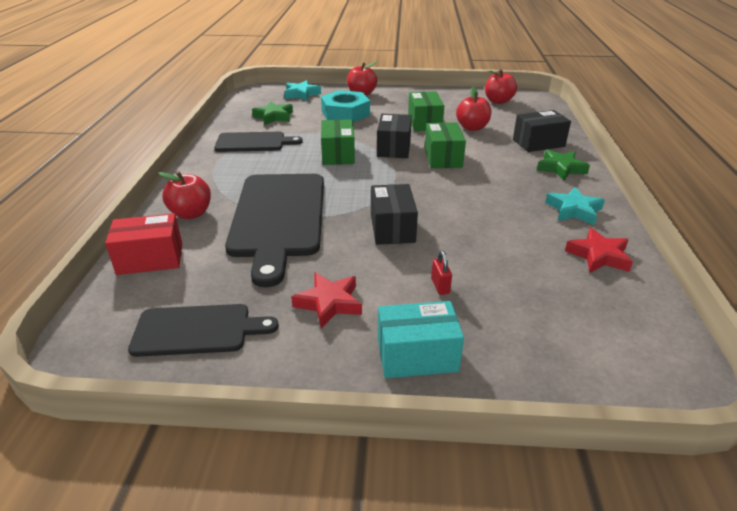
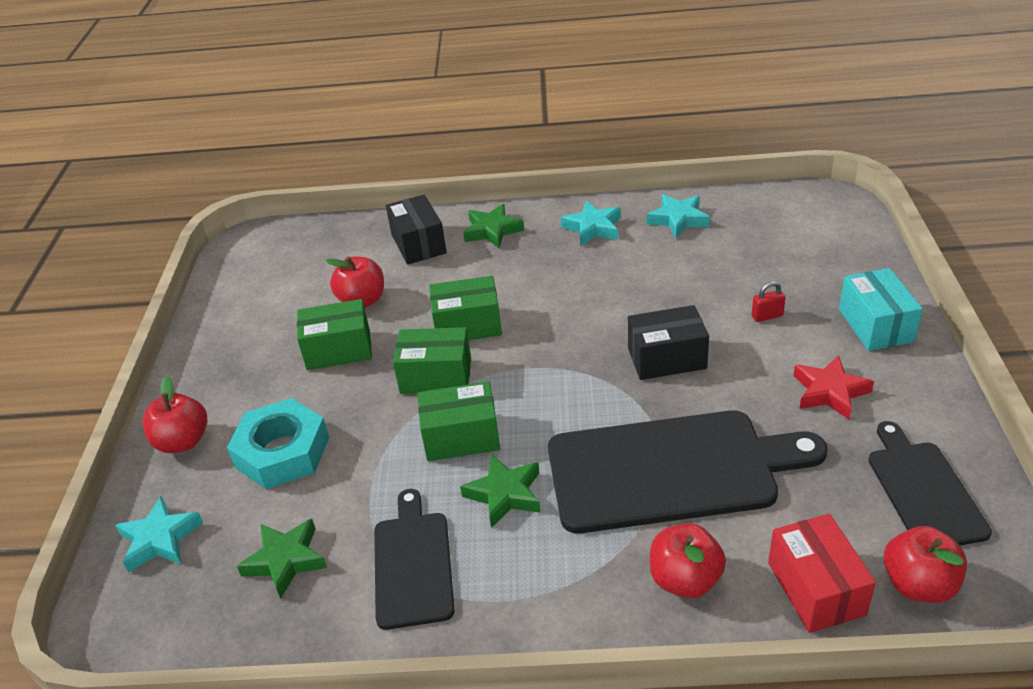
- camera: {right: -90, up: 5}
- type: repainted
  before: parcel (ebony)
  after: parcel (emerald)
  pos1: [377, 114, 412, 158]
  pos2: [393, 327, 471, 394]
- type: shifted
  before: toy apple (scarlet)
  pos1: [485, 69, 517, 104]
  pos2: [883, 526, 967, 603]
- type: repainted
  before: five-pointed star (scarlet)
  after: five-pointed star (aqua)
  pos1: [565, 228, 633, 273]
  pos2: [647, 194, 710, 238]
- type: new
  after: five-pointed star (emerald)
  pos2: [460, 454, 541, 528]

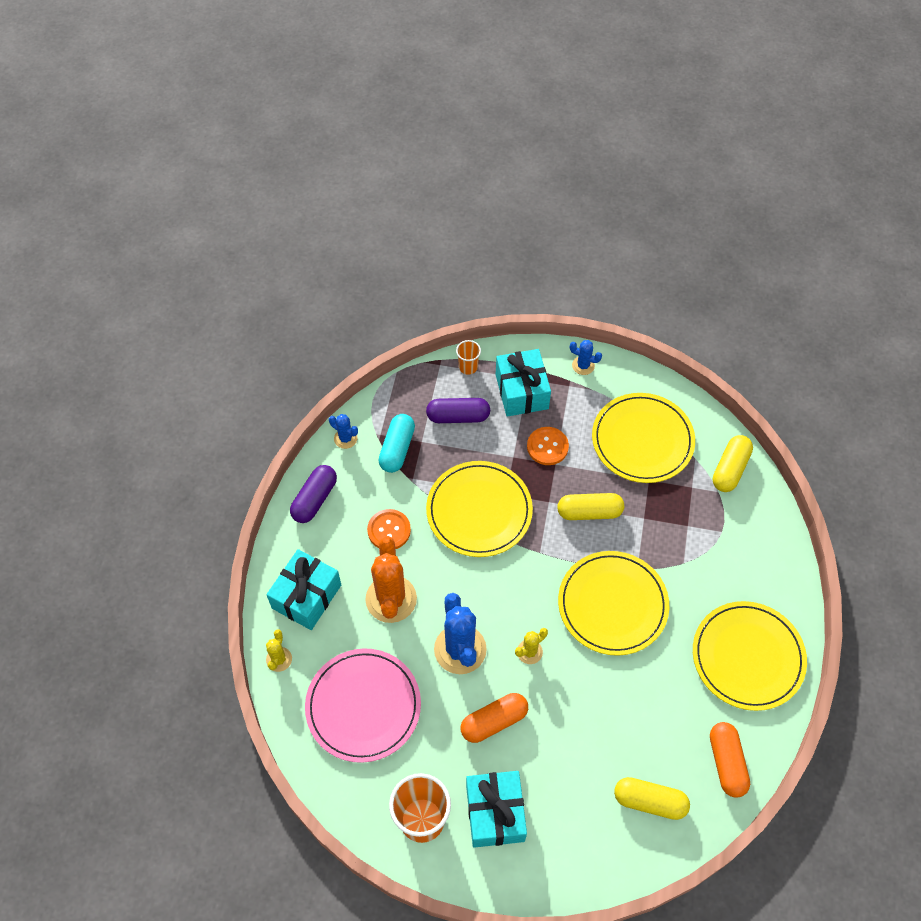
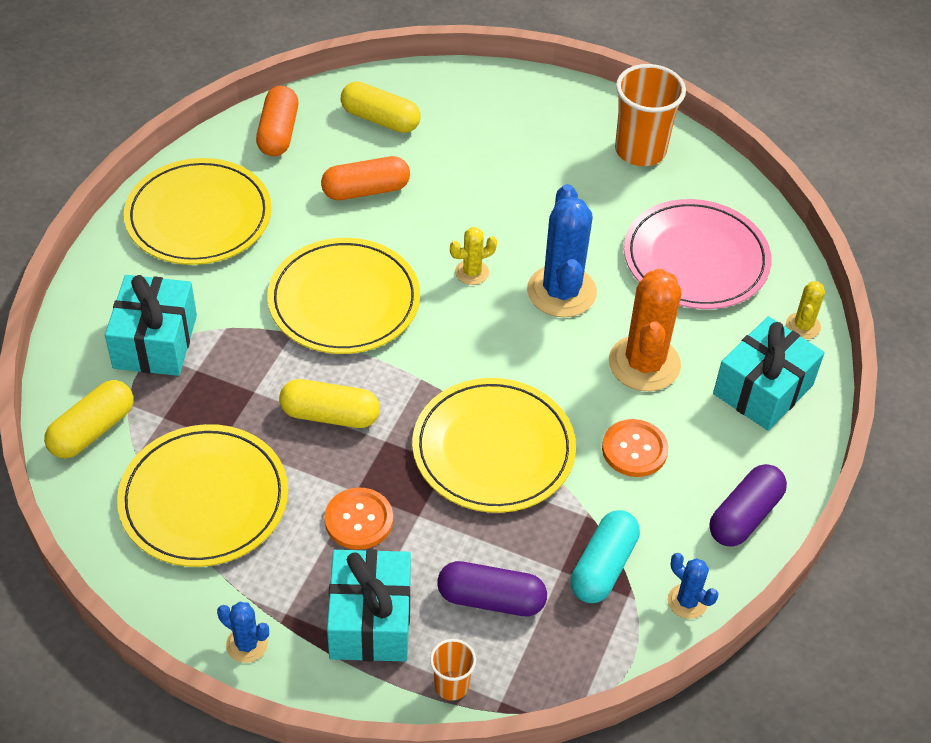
- camera: {right: -170, up: -10}
- type: shifted
  before: pill shape (bright orange)
  pos1: [461, 693, 528, 743]
  pos2: [321, 156, 410, 200]
- type: shifted
  before: wrapped gift (aqua)
  pos1: [466, 771, 527, 848]
  pos2: [105, 275, 197, 376]

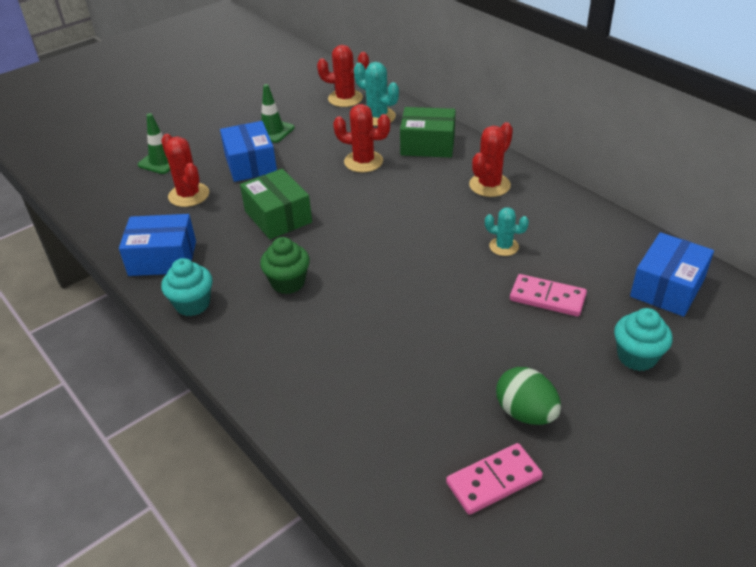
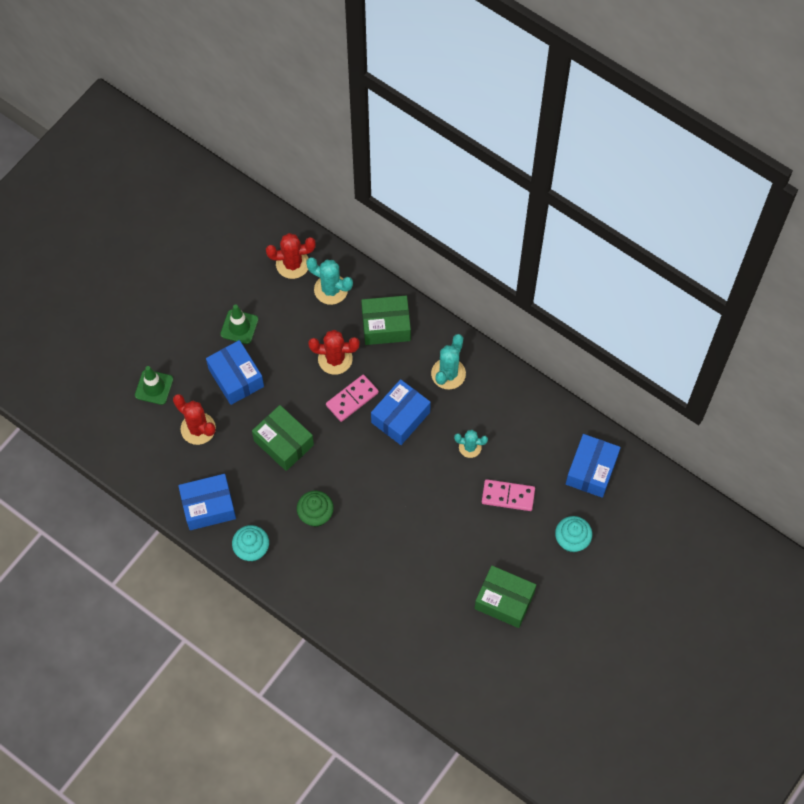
- camera: {right: -15, up: 25}
- type: shifted
  before: domino piece (pink)
  pos1: [446, 443, 543, 515]
  pos2: [326, 375, 379, 422]
- type: repainted
  before: prickly plant (scarlet)
  after: prickly plant (aqua)
  pos1: [469, 122, 513, 197]
  pos2: [431, 334, 466, 389]
- type: swapped
  before: toy egg (emerald)
  after: parcel (emerald)
  pos1: [496, 367, 561, 425]
  pos2: [474, 566, 536, 628]
- type: new
  after: parcel (cobalt)
  pos2: [371, 379, 431, 445]

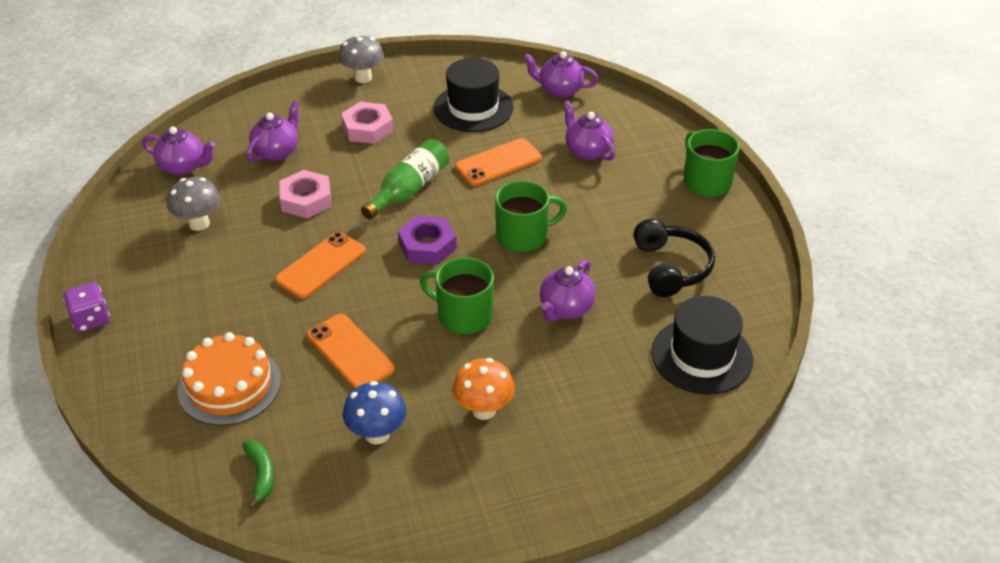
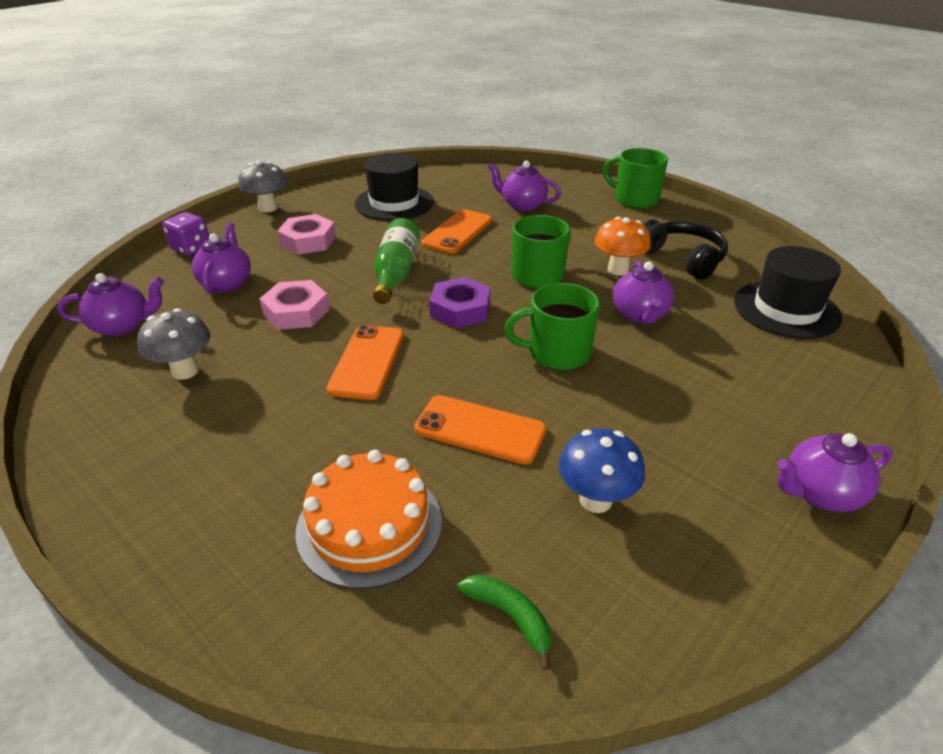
- camera: {right: -30, up: -5}
- type: shifted
  before: game die (violet)
  pos1: [63, 282, 110, 332]
  pos2: [162, 212, 209, 255]
- type: shifted
  before: mushroom (bright orange)
  pos1: [453, 358, 515, 420]
  pos2: [595, 217, 651, 276]
- type: shifted
  before: china teapot (violet)
  pos1: [523, 51, 599, 98]
  pos2: [778, 433, 893, 512]

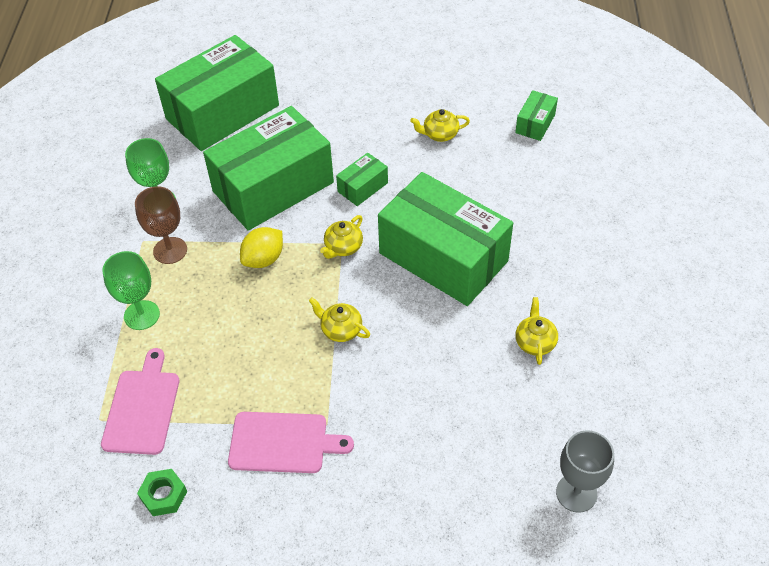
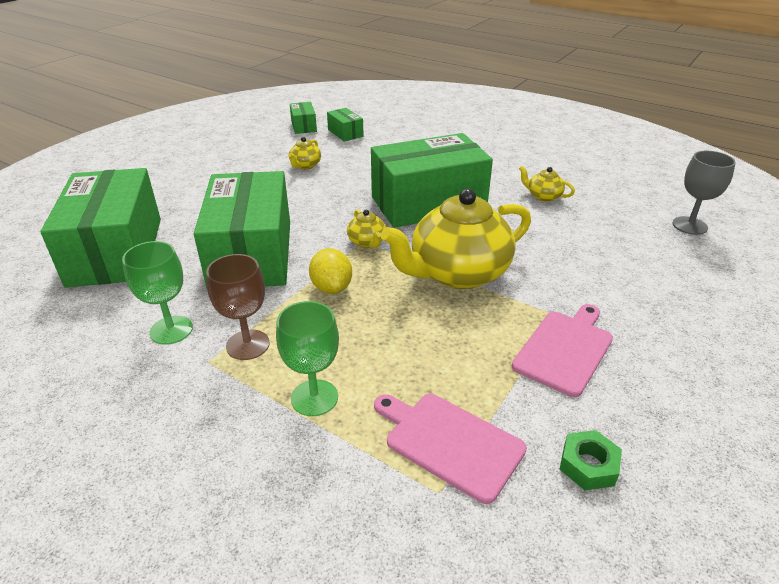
- camera: {right: -60, up: -15}
- type: scaled
  before: china teapot (golden)
  pos1: [309, 298, 370, 342]
  pos2: [381, 188, 531, 289]
  scale: 2.36
- type: shifted
  before: parcel (emerald)
  pos1: [336, 153, 388, 206]
  pos2: [290, 102, 317, 134]

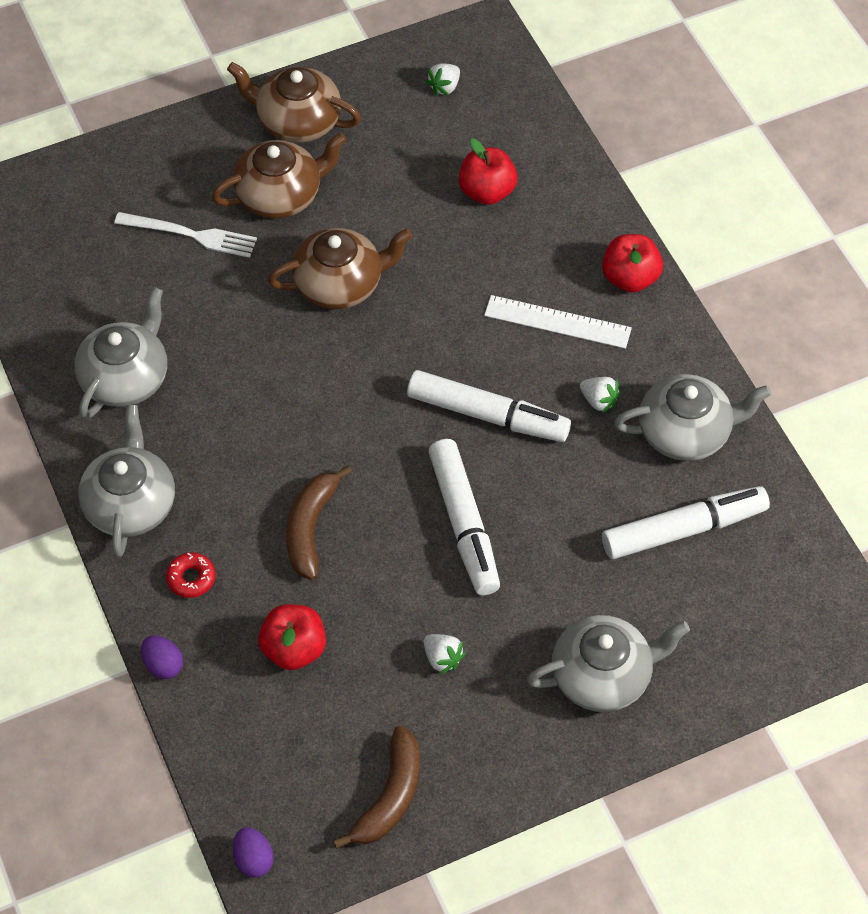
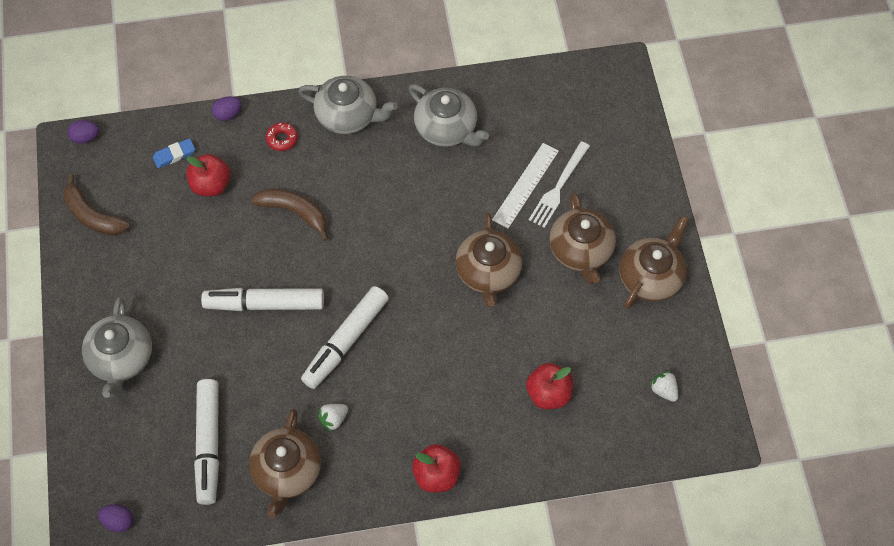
- camera: {right: 105, up: 5}
- type: gone
  before: toy strawberry (pure white)
  pos1: [424, 634, 466, 675]
- type: shifted
  before: ruler (pure white)
  pos1: [484, 295, 632, 349]
  pos2: [492, 143, 559, 228]
- type: repainted
  before: china teapot (gray)
  after: china teapot (brown)
  pos1: [614, 374, 771, 461]
  pos2: [249, 409, 321, 518]
- type: new
  after: toy egg (violet)
  pos2: [98, 504, 133, 532]
- type: new
  after: eraser (cobalt)
  pos2: [153, 138, 195, 168]

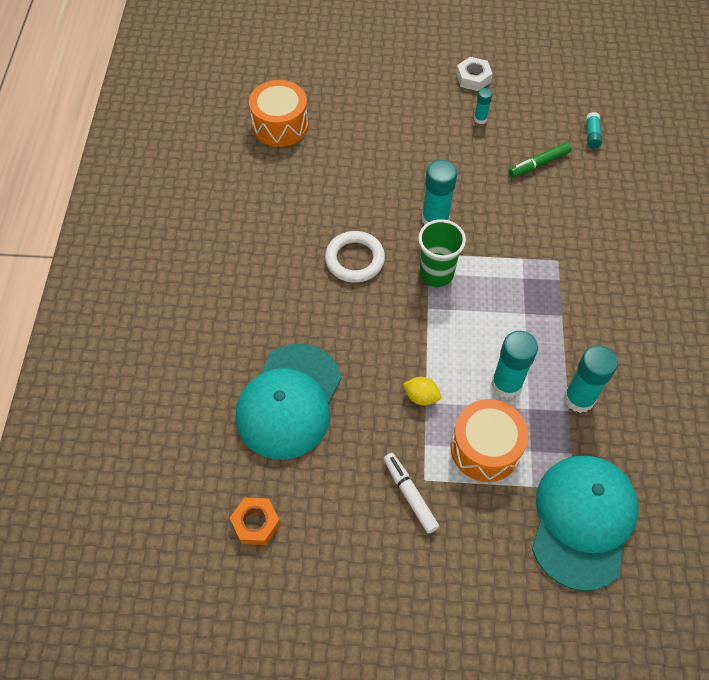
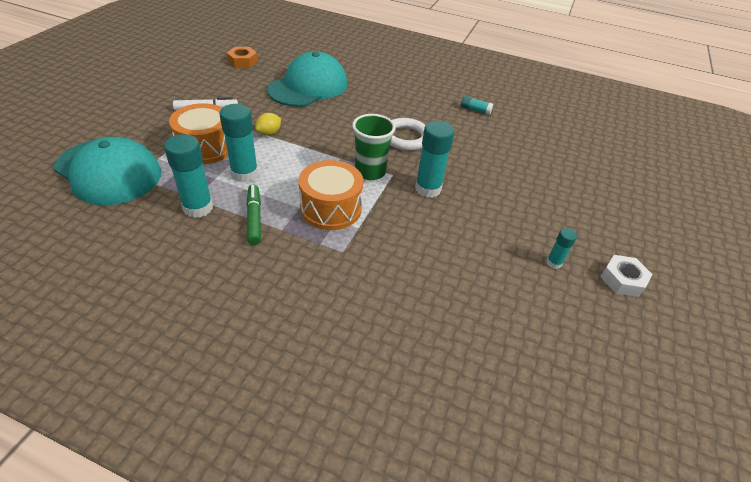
- camera: {right: 105, up: -15}
- type: rotated
  before: peaked cap (aqua)
  pos1: [236, 343, 341, 460]
  pos2: [267, 51, 347, 107]
  turn: 90
- type: shifted
  before: snare drum (bright orange)
  pos1: [249, 80, 308, 147]
  pos2: [298, 160, 363, 230]
- type: shifted
  before: marker pen (emerald)
  pos1: [509, 142, 572, 178]
  pos2: [246, 185, 261, 245]
- type: shifted
  before: stick of glue (aqua)
  pos1: [586, 112, 602, 149]
  pos2: [461, 96, 493, 115]

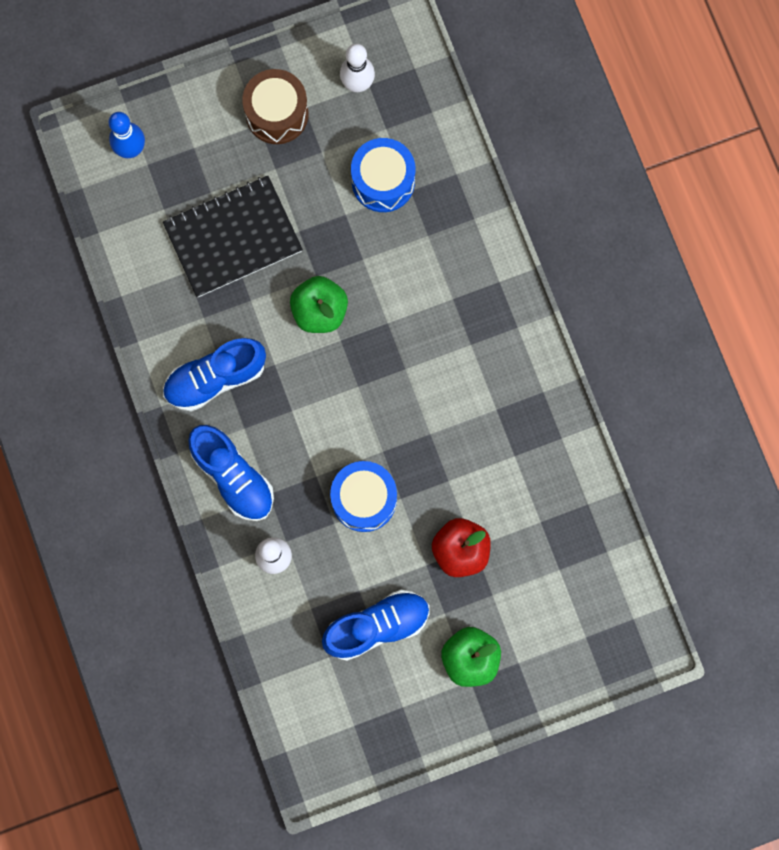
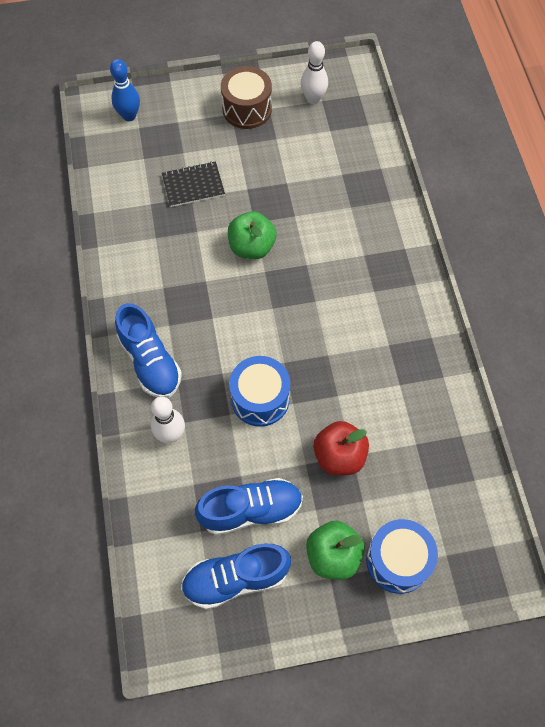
- camera: {right: 10, up: -15}
- type: scaled
  before: notebook (ebony)
  pos1: [163, 176, 303, 297]
  pos2: [162, 161, 225, 207]
  scale: 0.59
- type: shifted
  before: lace-up shoe (cobalt)
  pos1: [163, 338, 266, 412]
  pos2: [181, 543, 291, 610]
- type: shifted
  before: snare drum (cobalt)
  pos1: [351, 138, 415, 212]
  pos2: [366, 519, 438, 594]

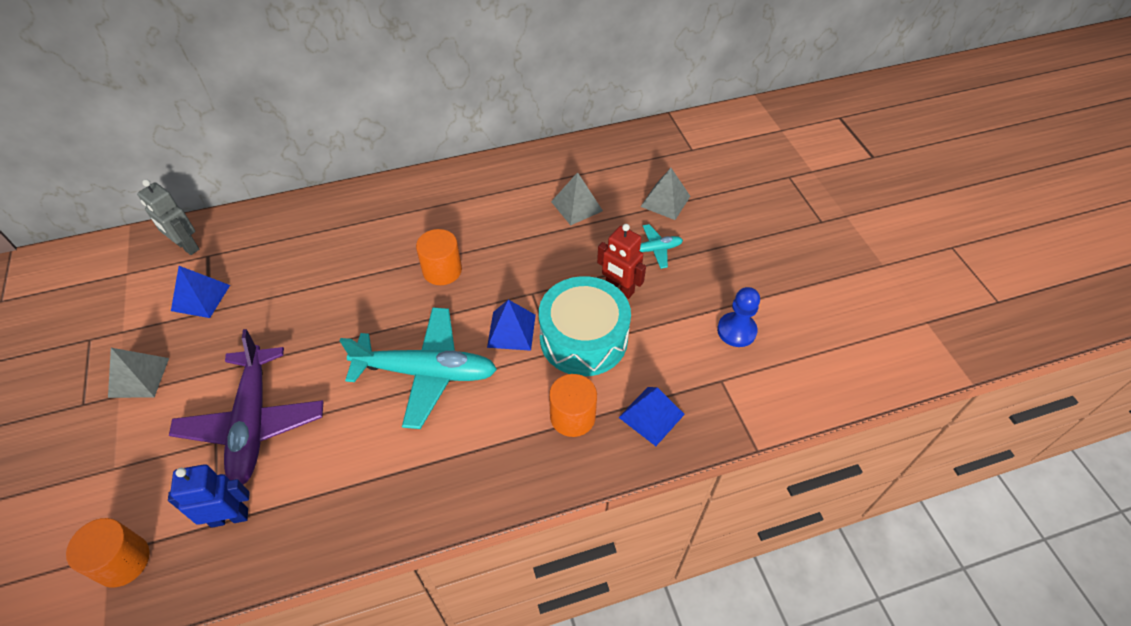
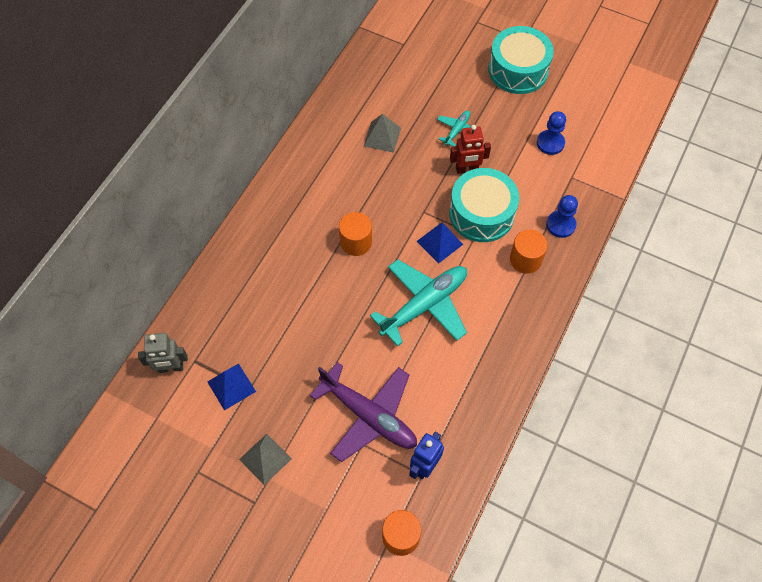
- camera: {right: -45, up: 10}
- type: swapped
  before: pyramid shape (cobalt)
  after: chess pawn (cobalt)
  pos1: [618, 387, 685, 446]
  pos2: [546, 195, 578, 238]
- type: gone
  before: pyramid shape (gray)
  pos1: [640, 168, 690, 220]
- type: new
  after: snare drum (aqua)
  pos2: [488, 26, 554, 94]

